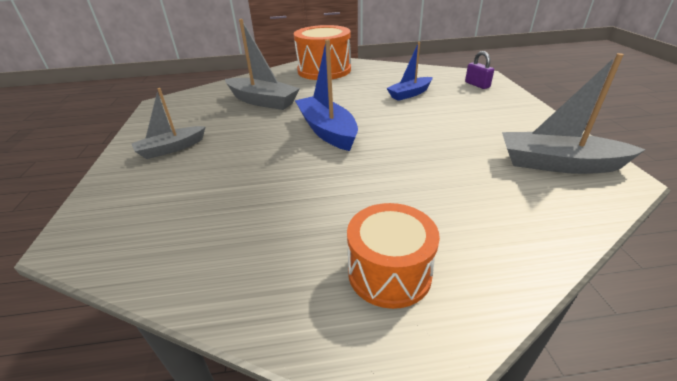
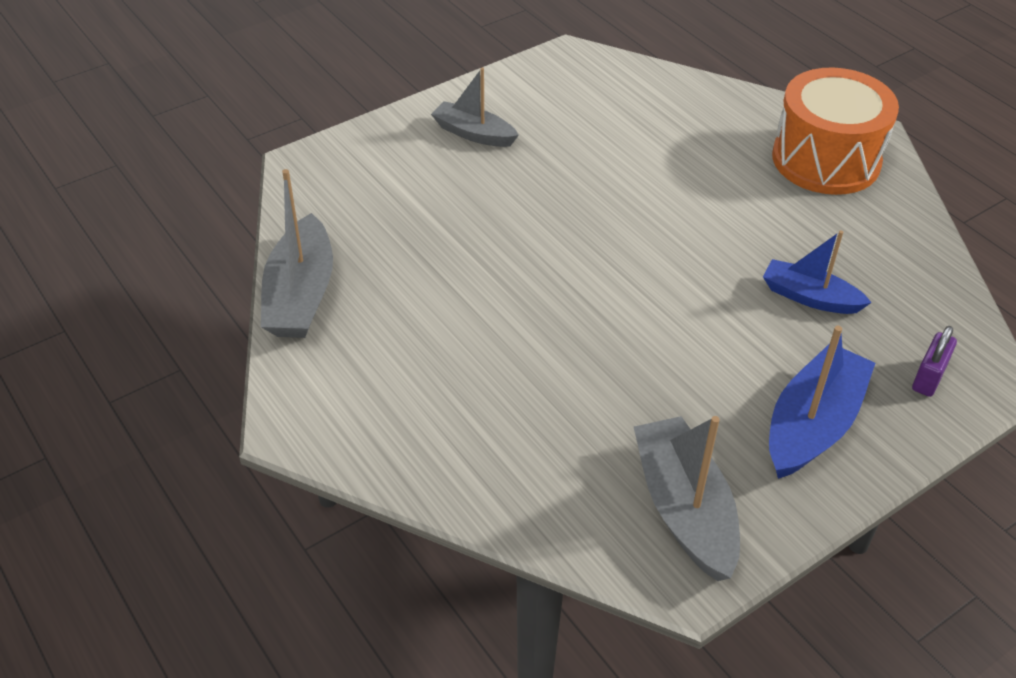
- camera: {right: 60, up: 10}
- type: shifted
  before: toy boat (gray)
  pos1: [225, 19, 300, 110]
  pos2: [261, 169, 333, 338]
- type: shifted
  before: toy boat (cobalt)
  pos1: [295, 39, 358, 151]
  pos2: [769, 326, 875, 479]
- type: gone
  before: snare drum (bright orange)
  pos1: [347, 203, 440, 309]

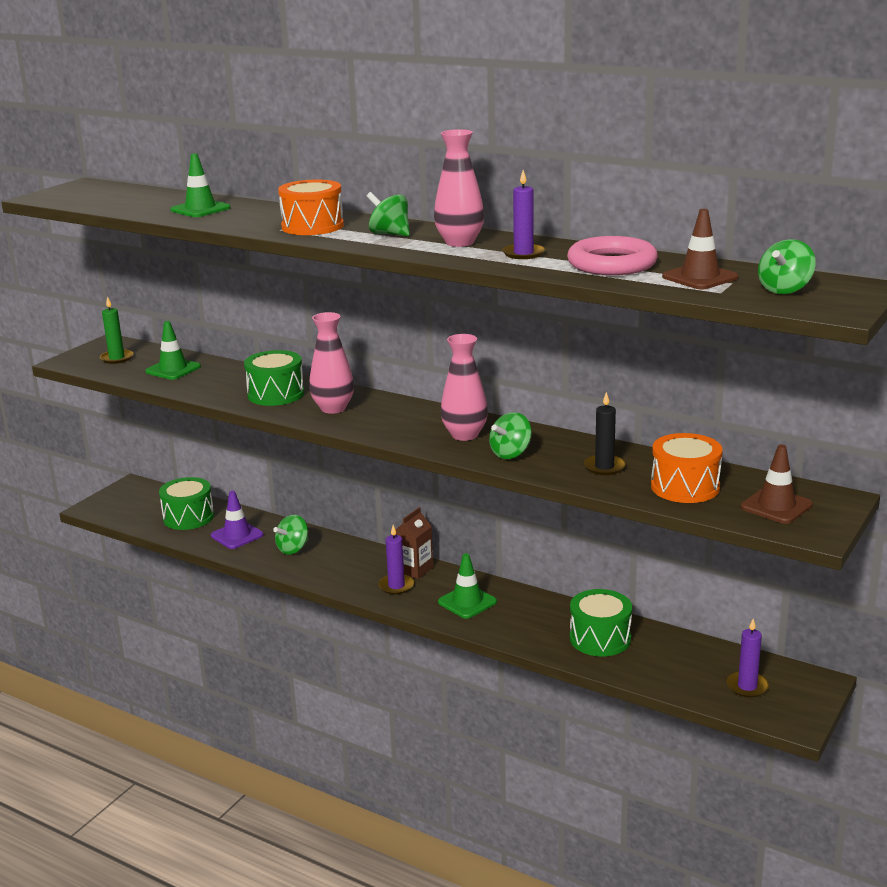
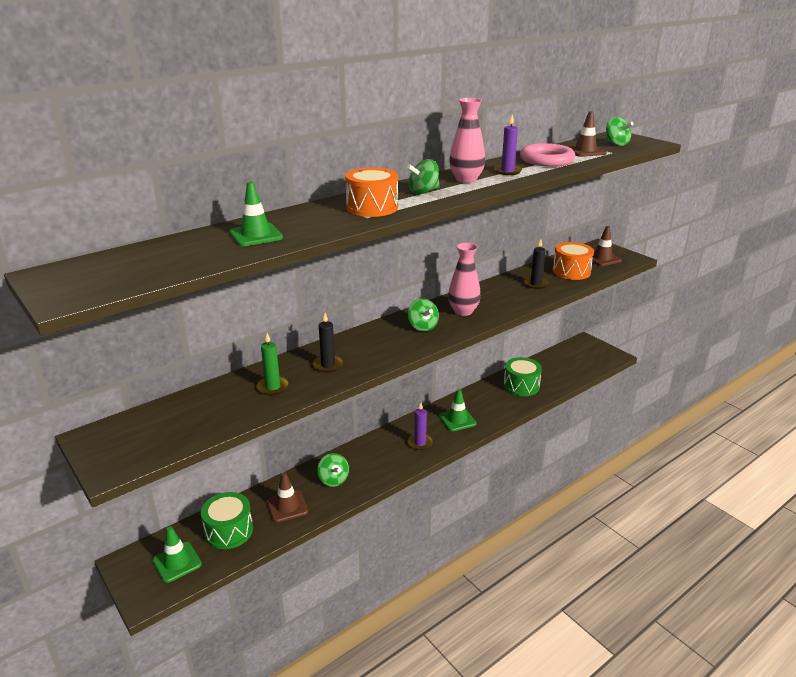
- camera: {right: -70, up: 5}
- type: shifted
  before: candle (emerald)
  pos1: [100, 296, 133, 364]
  pos2: [257, 333, 289, 395]
- type: shifted
  before: road cone (emerald)
  pos1: [145, 321, 201, 380]
  pos2: [153, 526, 202, 583]
- type: repainted
  before: road cone (violet)
  after: road cone (brown)
  pos1: [211, 491, 264, 549]
  pos2: [267, 472, 308, 522]
- type: swapped
  before: snare drum (emerald)
  after: candle (ebony)
  pos1: [244, 350, 304, 406]
  pos2: [313, 313, 343, 373]
- type: gone
  before: vase (pink)
  pos1: [309, 312, 354, 414]
- type: gone
  before: milk carton (brown)
  pos1: [395, 507, 433, 579]
- type: shifted
  before: toy top (emerald)
  pos1: [489, 412, 532, 459]
  pos2: [408, 298, 439, 331]
- type: gone
  before: candle (violet)
  pos1: [727, 619, 769, 698]

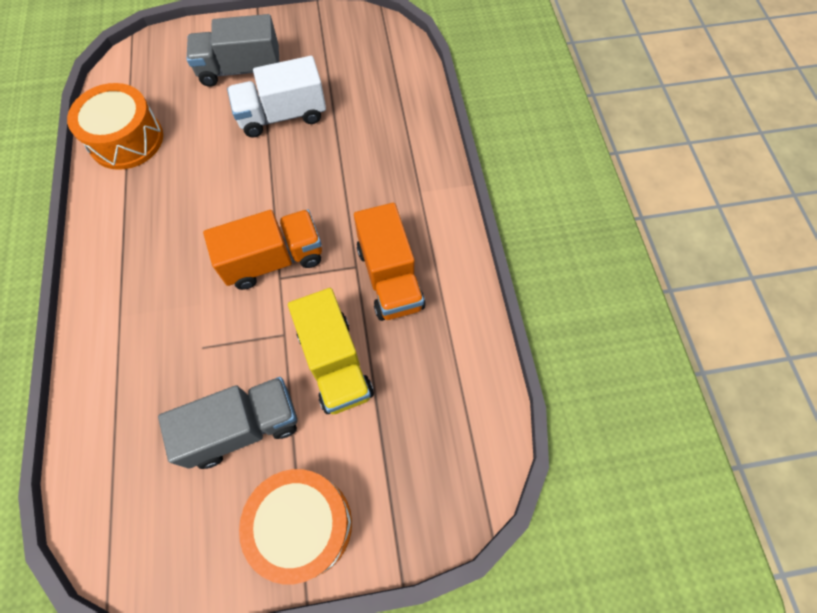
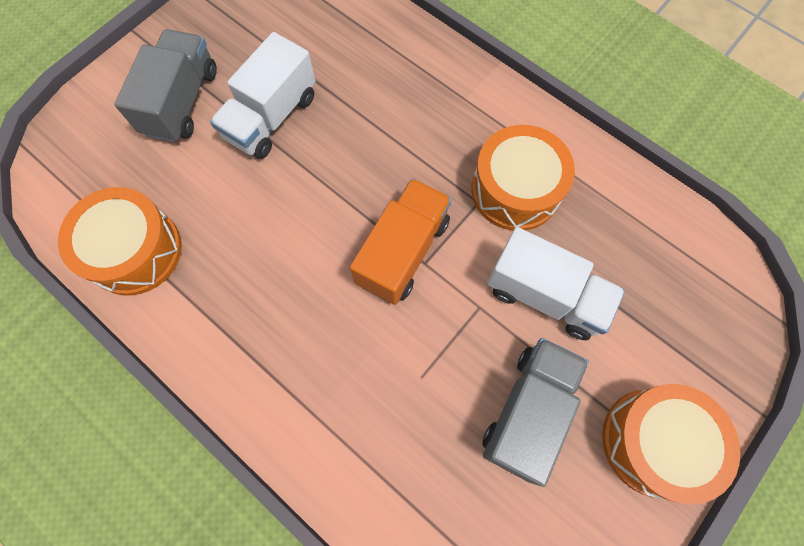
- camera: {right: -40, up: 5}
- type: rotated
  before: truck (gray)
  pos1: [187, 14, 279, 87]
  pos2: [114, 29, 217, 143]
  turn: 150
- type: repainted
  before: truck (golden)
  after: truck (pure white)
  pos1: [288, 288, 374, 414]
  pos2: [487, 227, 625, 340]
- type: swapped
  before: truck (bright orange)
  after: snare drum (bright orange)
  pos1: [354, 203, 425, 321]
  pos2: [471, 125, 575, 231]

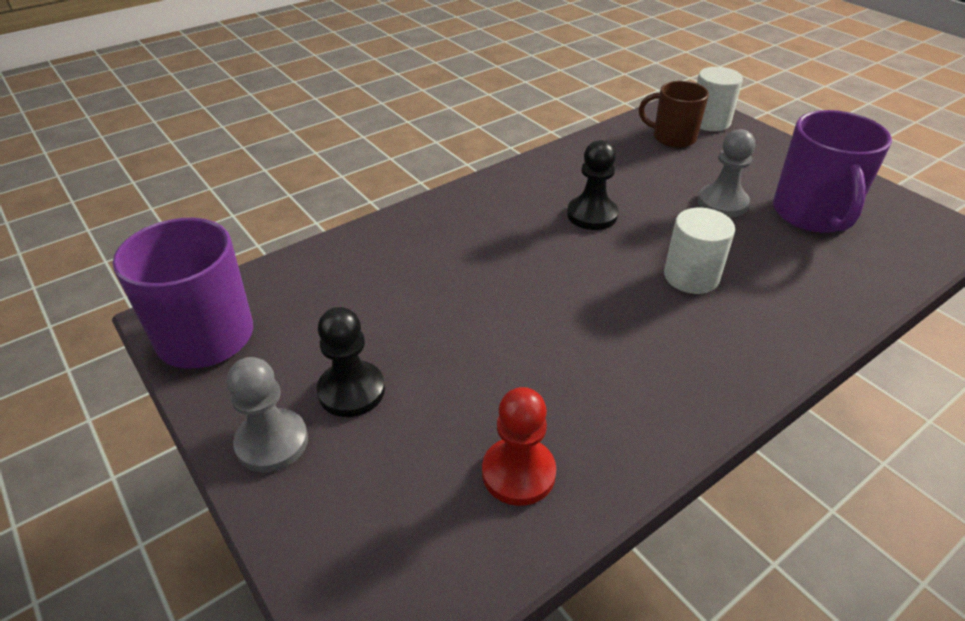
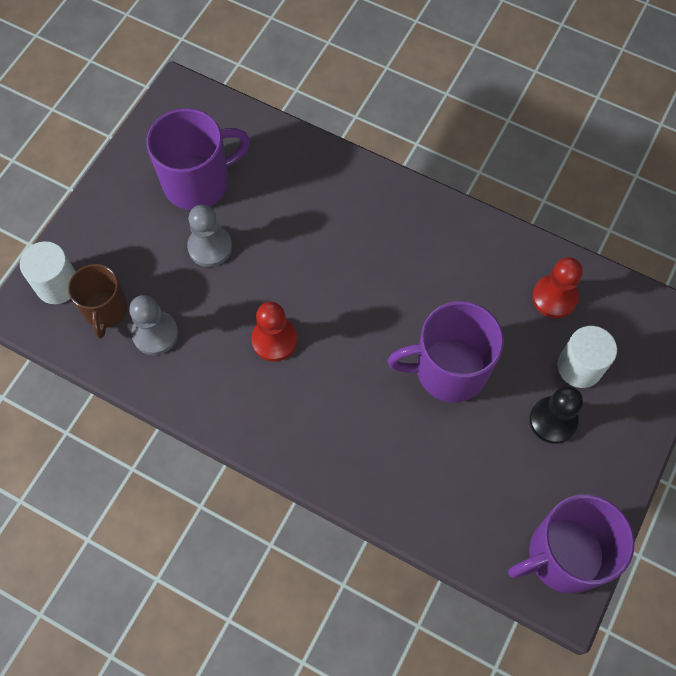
- camera: {right: -115, up: 25}
- type: shifted
  before: chess pawn (gray)
  pos1: [227, 357, 308, 473]
  pos2: [129, 295, 178, 355]
- type: repainted
  before: chess pawn (ebony)
  after: chess pawn (scarlet)
  pos1: [567, 140, 618, 230]
  pos2: [251, 302, 297, 362]
- type: shifted
  before: cylinder (pure white)
  pos1: [664, 208, 735, 294]
  pos2: [557, 326, 617, 388]
- type: new
  after: mug (violet)
  pos2: [387, 301, 504, 402]

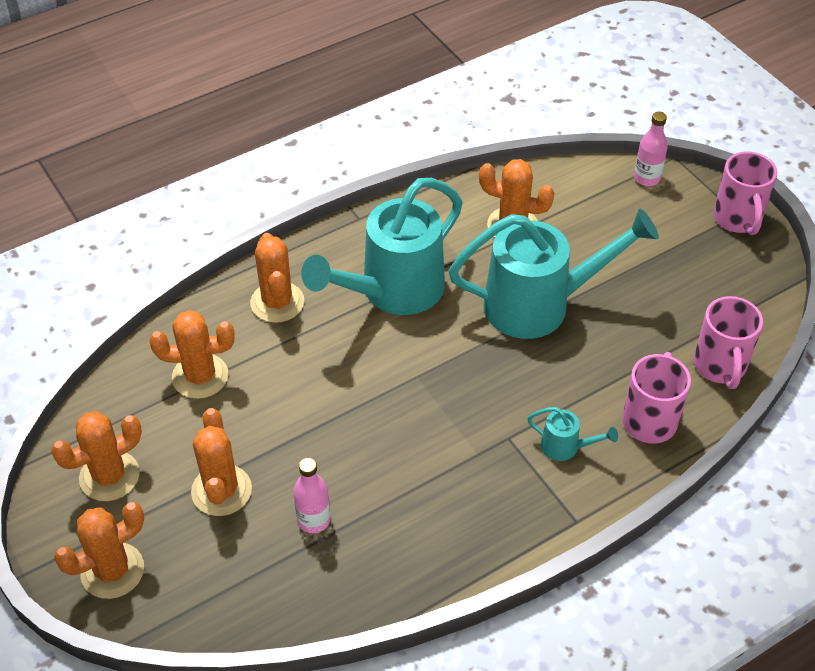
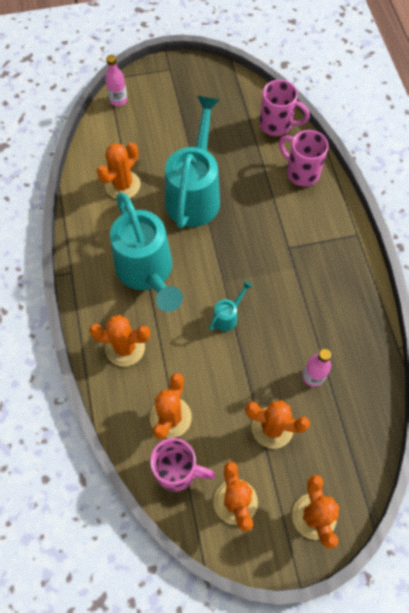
- camera: {right: -70, up: 15}
- type: shifted
  before: watering pot (aqua)
  pos1: [527, 407, 618, 461]
  pos2: [209, 281, 253, 331]
- type: shifted
  before: mug (pink)
  pos1: [713, 152, 777, 235]
  pos2: [150, 438, 216, 492]

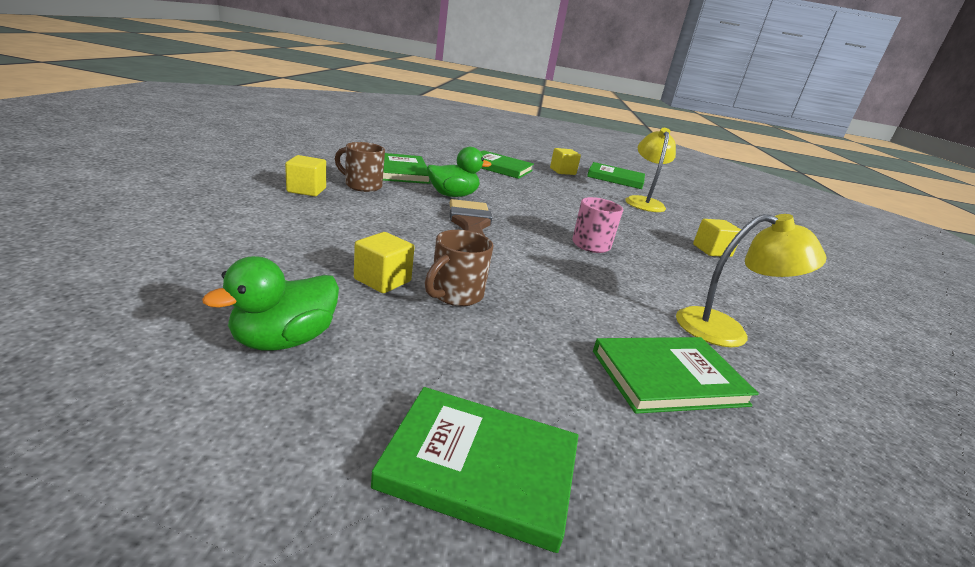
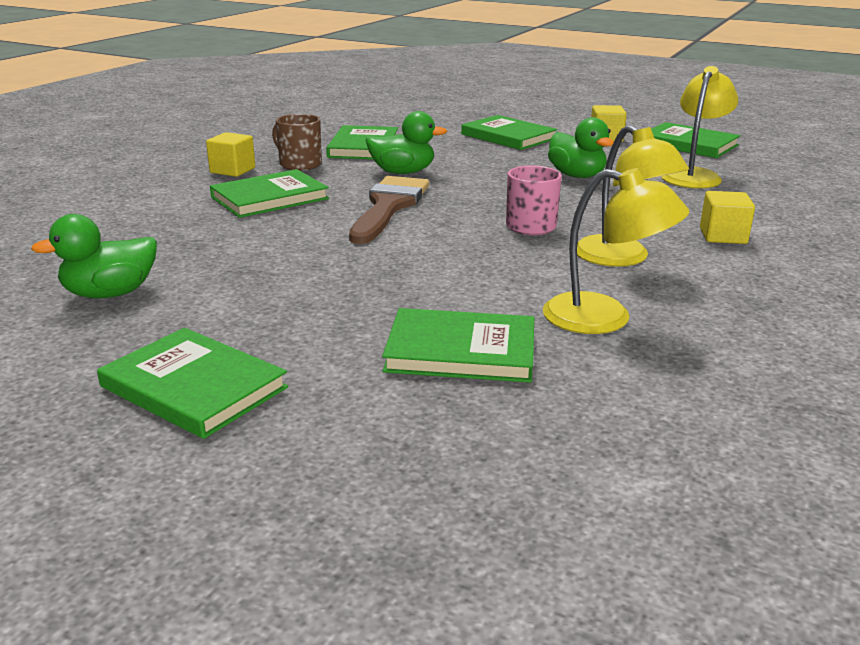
- camera: {right: 25, up: 0}
- type: gone
  before: block (golden)
  pos1: [354, 232, 414, 293]
- type: gone
  before: mug (brown)
  pos1: [425, 230, 493, 306]
- type: new
  after: hardback (emerald)
  pos2: [210, 169, 329, 218]
- type: new
  after: duck (emerald)
  pos2: [548, 117, 614, 178]
- type: new
  after: desk lamp (golden)
  pos2: [577, 125, 689, 267]

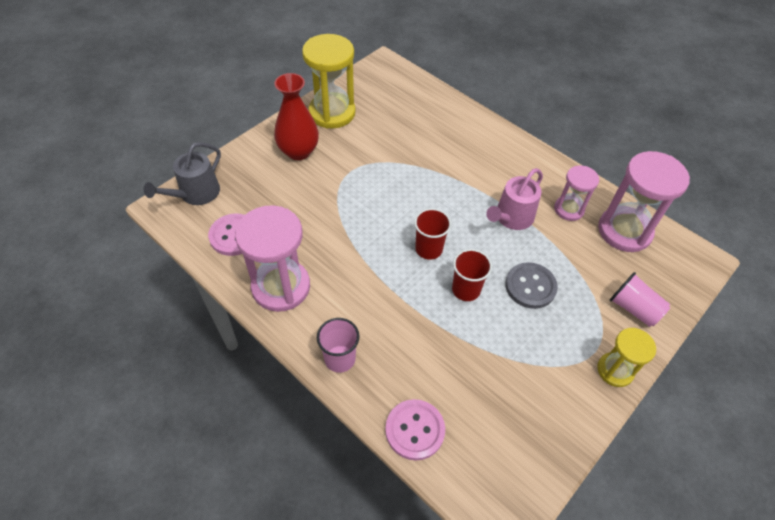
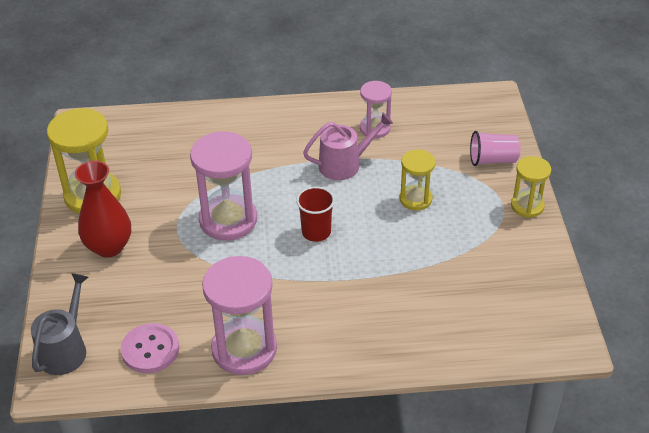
- camera: {right: -45, up: -10}
- type: rotated
  before: watering pot (gray)
  pos1: [144, 142, 221, 205]
  pos2: [31, 273, 88, 375]
  turn: -150
- type: gone
  before: beaker (pink)
  pos1: [317, 318, 360, 373]
- type: gone
  before: button (pink)
  pos1: [385, 399, 445, 460]
- type: gone
  before: beaker (scarlet)
  pos1: [452, 249, 492, 301]
- type: rotated
  before: watering pot (pink)
  pos1: [486, 168, 543, 230]
  pos2: [303, 113, 393, 180]
  turn: -105
- type: swapped
  before: button (gray)
  after: sandglass (golden)
  pos1: [505, 262, 558, 309]
  pos2: [399, 150, 436, 210]
- type: shifted
  before: sandglass (pink)
  pos1: [598, 151, 690, 252]
  pos2: [190, 131, 257, 240]

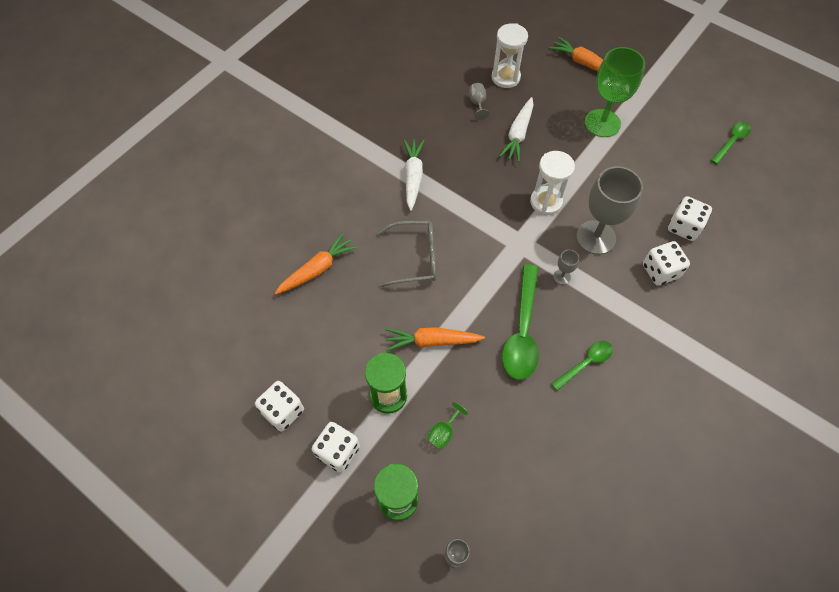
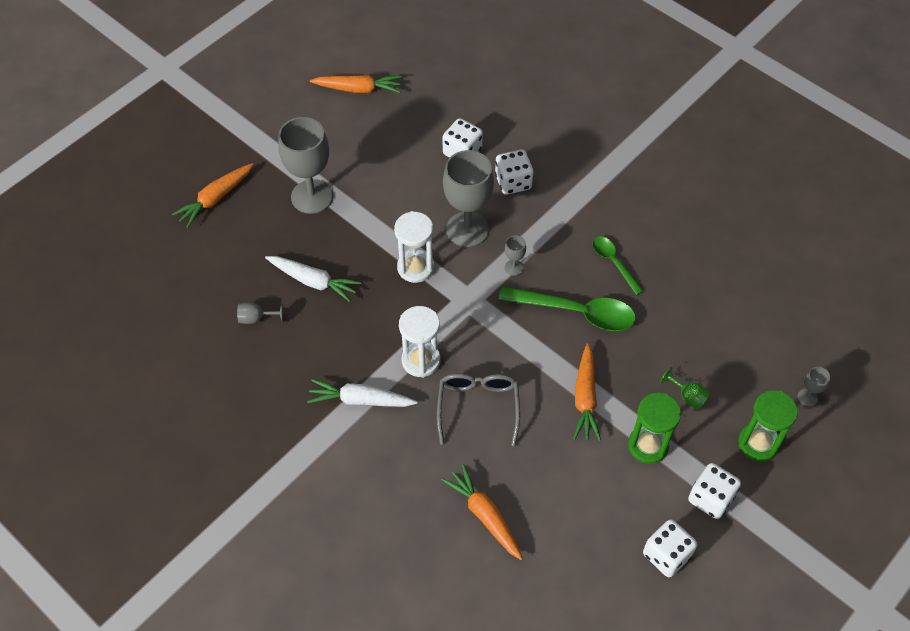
- camera: {right: -85, up: -5}
- type: shifted
  before: sandglass (pure white)
  pos1: [492, 23, 528, 88]
  pos2: [399, 306, 440, 378]
- type: repainted
  before: chalice (emerald)
  after: chalice (gray)
  pos1: [585, 47, 645, 137]
  pos2: [278, 117, 333, 214]
- type: swapped
  before: spoon (emerald)
  after: carrot (bright orange)
  pos1: [711, 122, 751, 164]
  pos2: [310, 75, 402, 93]

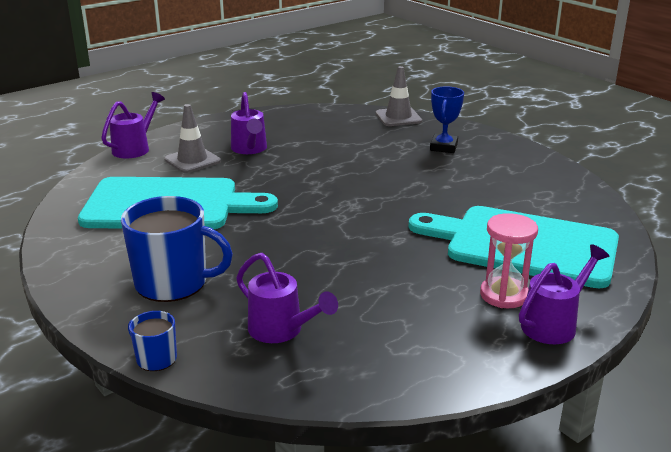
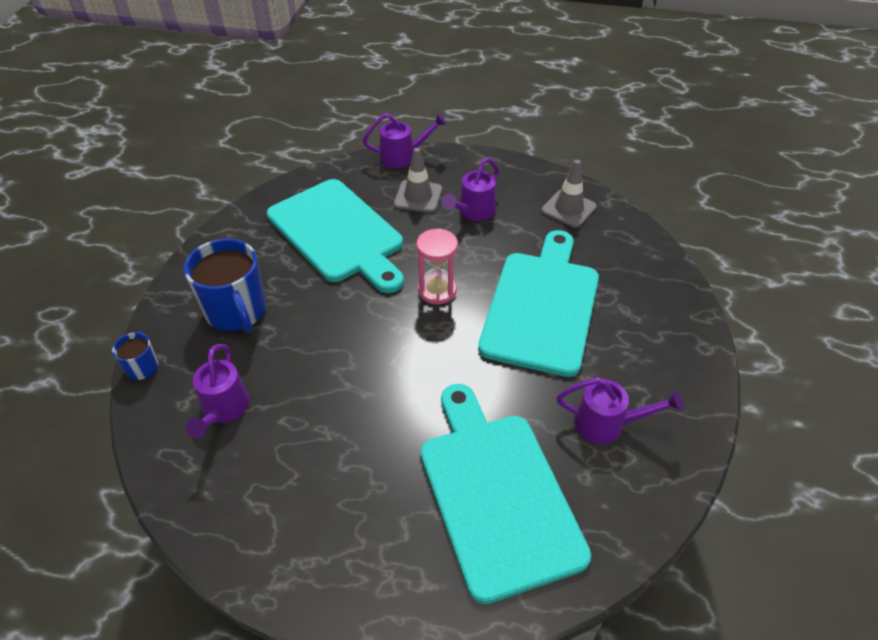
- camera: {right: 50, up: 20}
- type: shifted
  before: road cone (gray)
  pos1: [376, 66, 422, 126]
  pos2: [541, 160, 597, 228]
- type: gone
  before: trophy (cobalt)
  pos1: [430, 86, 464, 153]
- type: shifted
  before: sandglass (pink)
  pos1: [480, 213, 538, 308]
  pos2: [416, 229, 458, 304]
- type: shifted
  before: watering pot (violet)
  pos1: [519, 244, 609, 344]
  pos2: [557, 377, 684, 444]
- type: new
  after: chopping board (aqua)
  pos2: [478, 230, 599, 377]

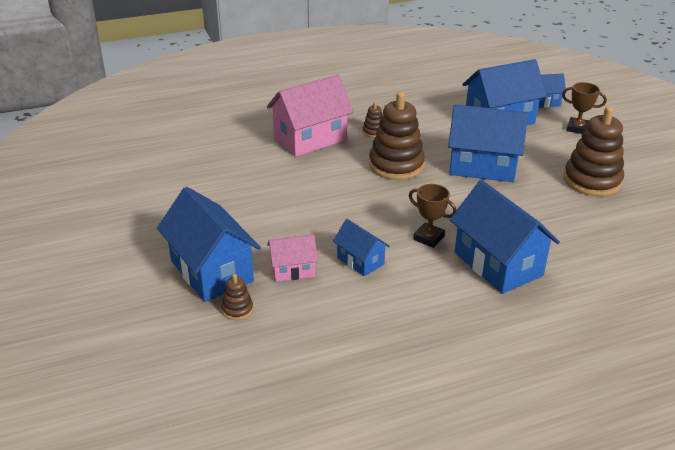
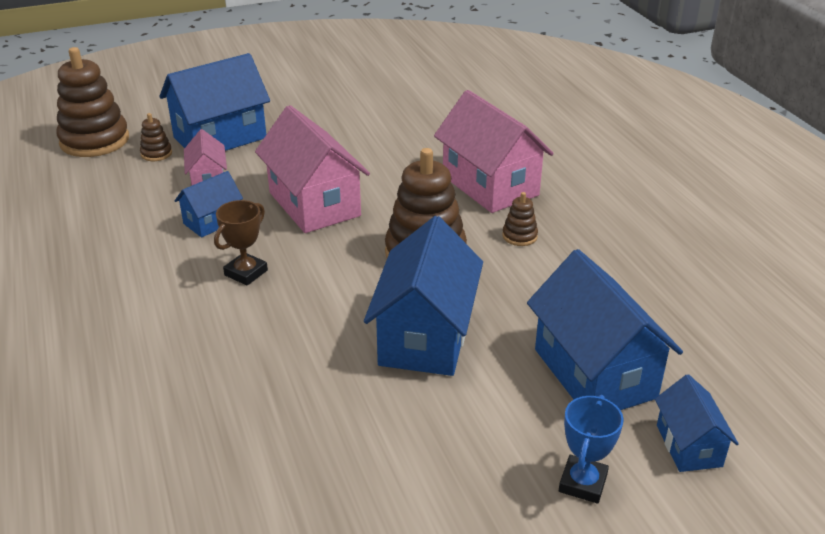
- camera: {right: 90, up: 0}
- type: gone
  before: house (cobalt)
  pos1: [450, 180, 560, 294]
- type: repainted
  before: trophy (brown)
  after: trophy (cobalt)
  pos1: [562, 82, 607, 134]
  pos2: [559, 395, 624, 504]
- type: shifted
  before: stacking rings (brown)
  pos1: [564, 106, 624, 196]
  pos2: [56, 47, 129, 157]
- type: new
  after: house (pink)
  pos2: [255, 105, 370, 233]

